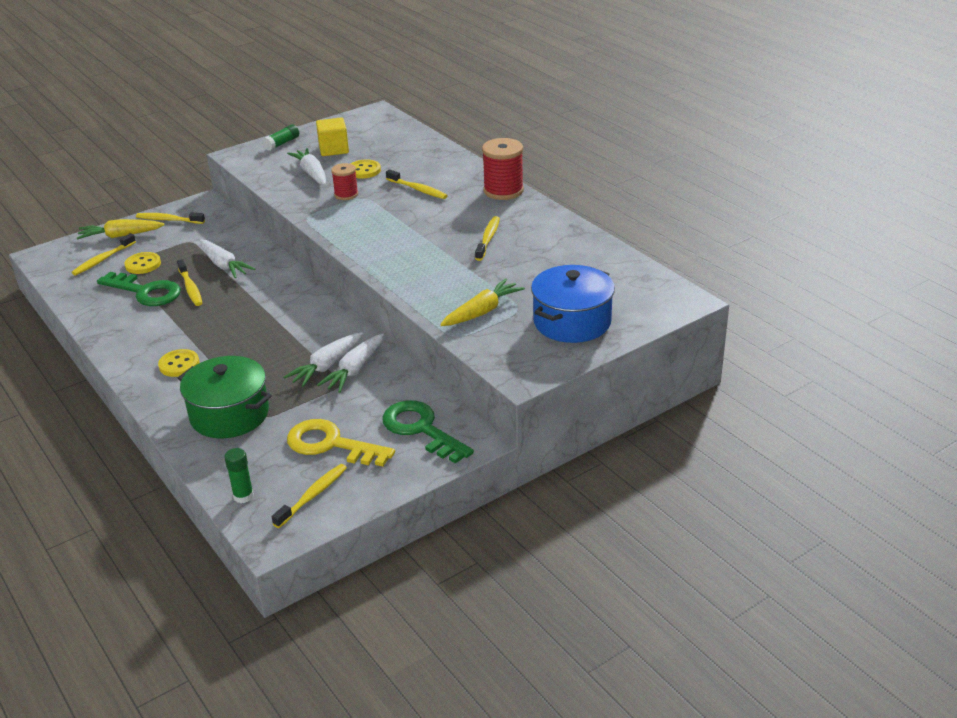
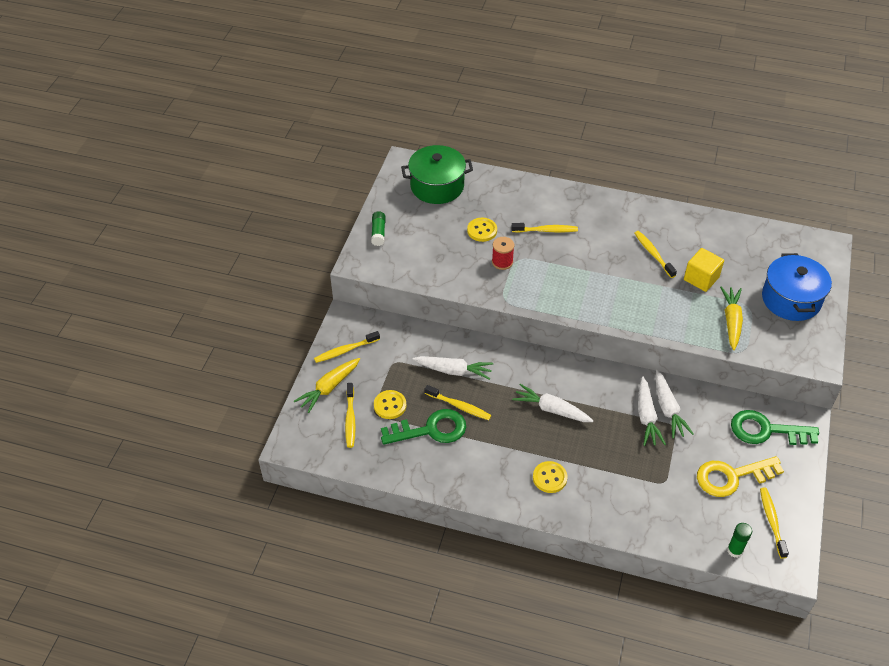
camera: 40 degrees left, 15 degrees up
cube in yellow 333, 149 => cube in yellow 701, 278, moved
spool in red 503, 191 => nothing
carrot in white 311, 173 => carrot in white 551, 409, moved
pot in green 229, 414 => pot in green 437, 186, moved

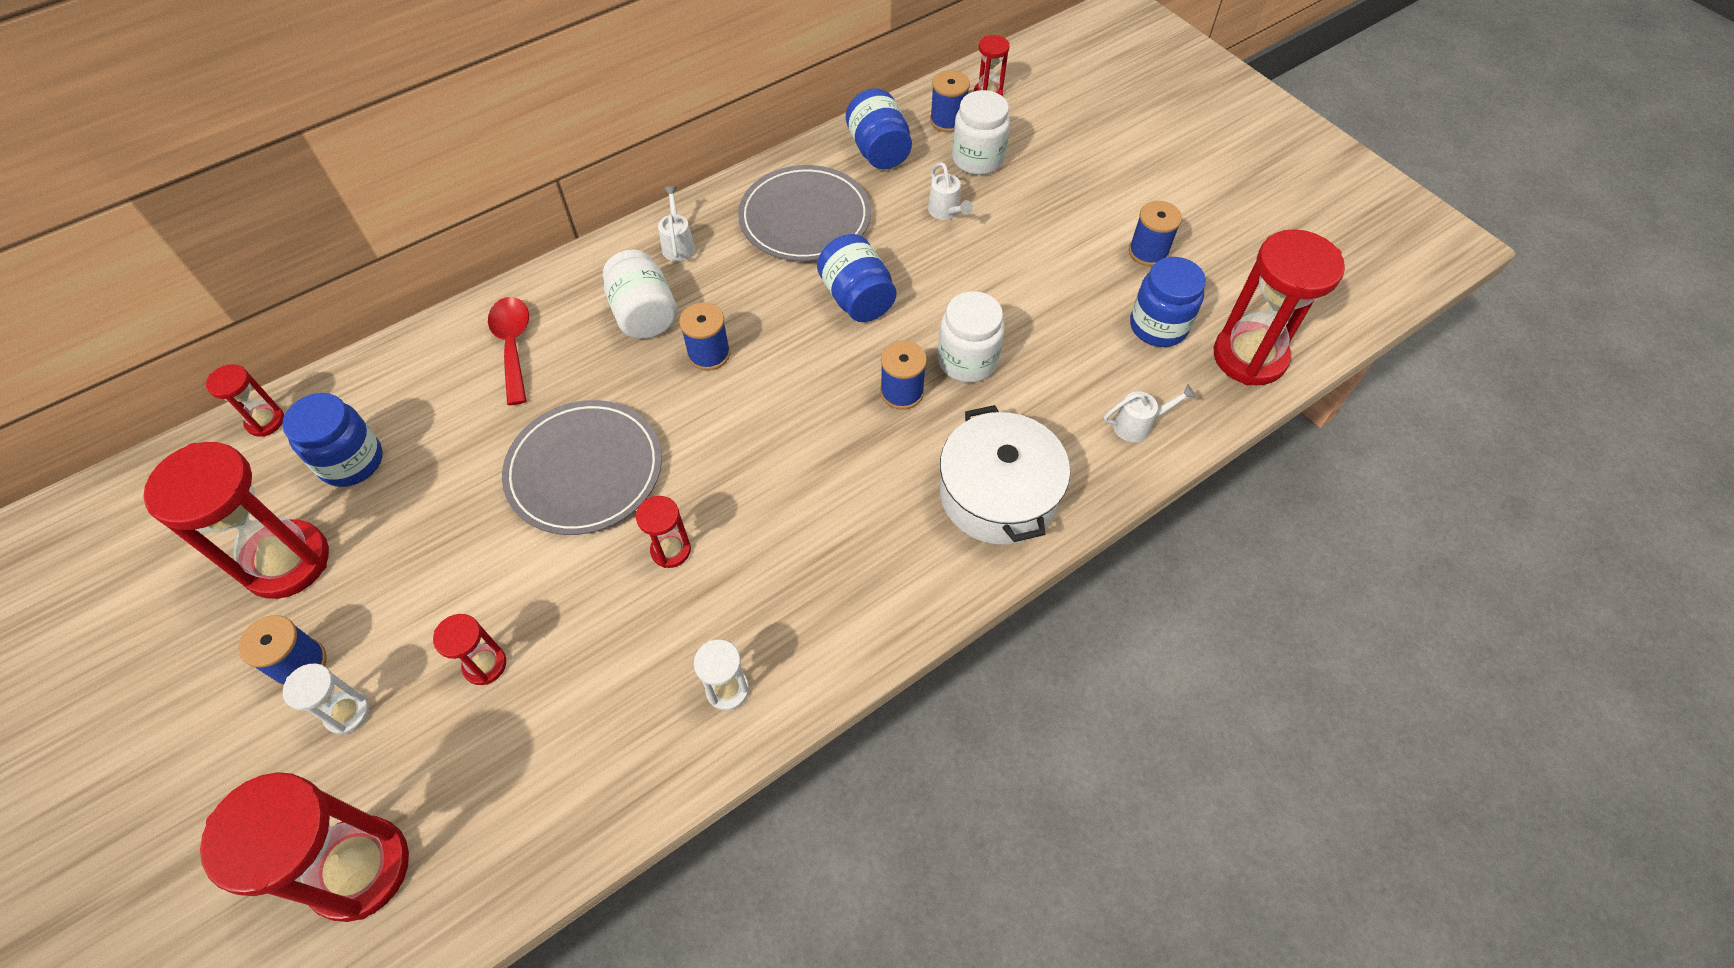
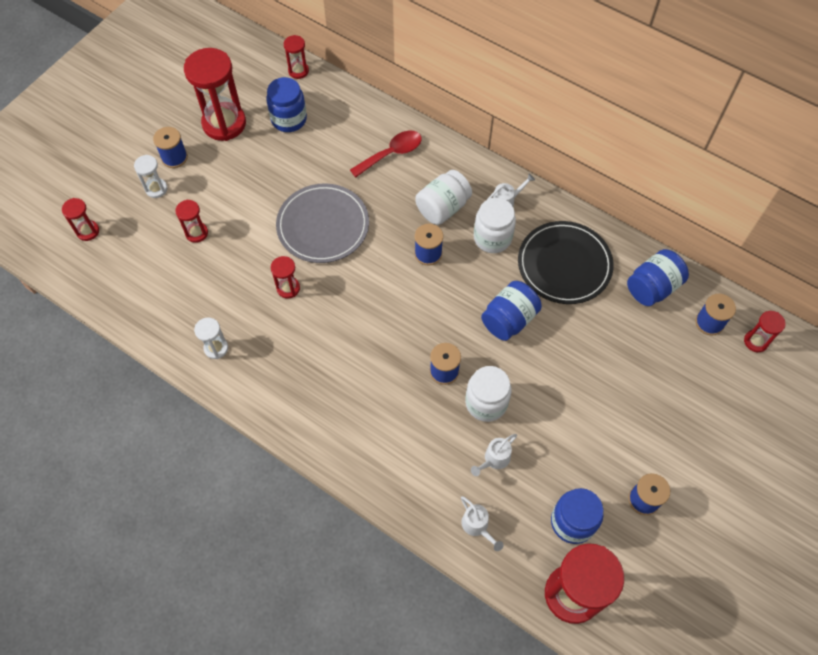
camera: 70 degrees right, 5 degrees up
jar in white 977, 159 => jar in white 492, 238, moved
watering can in white 946, 212 => watering can in white 494, 459, moved
plate in grey 805, 218 => plate in black 564, 265
pot in white 998, 494 => nothing
hourglass in red 360, 869 => hourglass in red 88, 231, x0.48

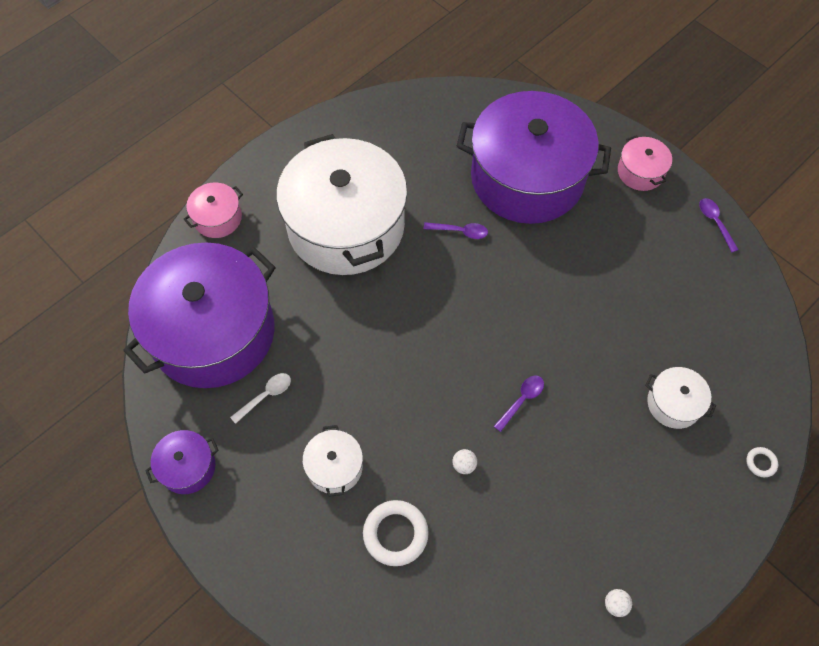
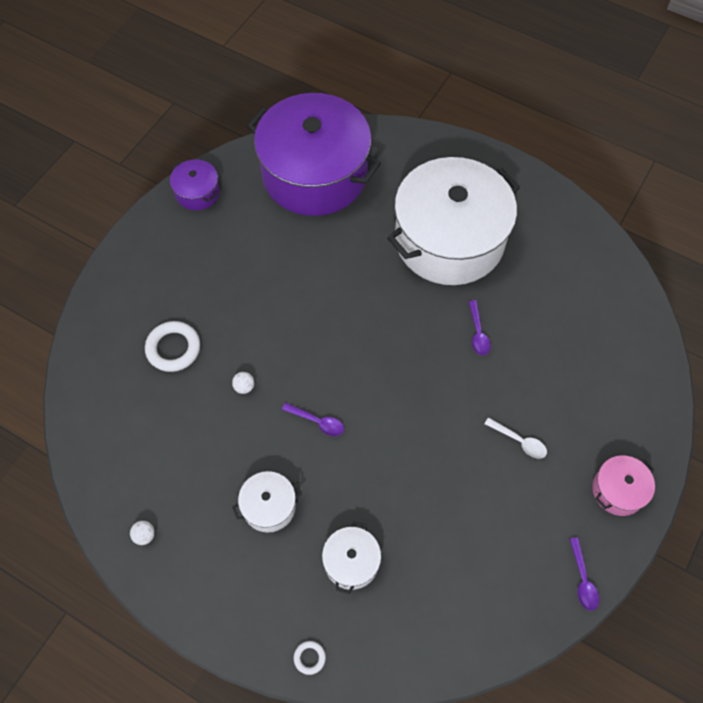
camera: 75 degrees right, 0 degrees up
pot in purple 527, 177 => nothing
pot in pink 217, 218 => nothing
spoon in purple 715, 222 => spoon in purple 583, 579, 120 degrees clockwise
spoon in white 266, 396 => spoon in white 519, 441, moved
pot in white 334, 467 => pot in white 269, 506, moved

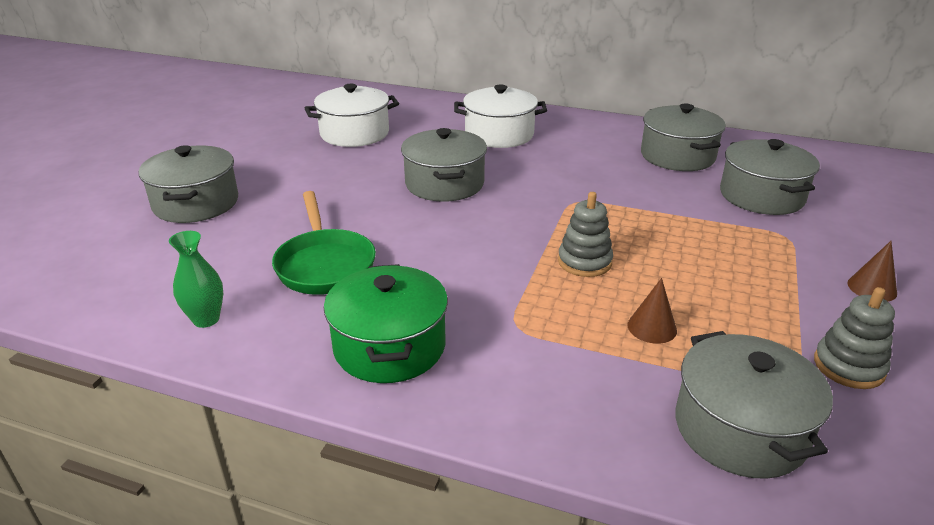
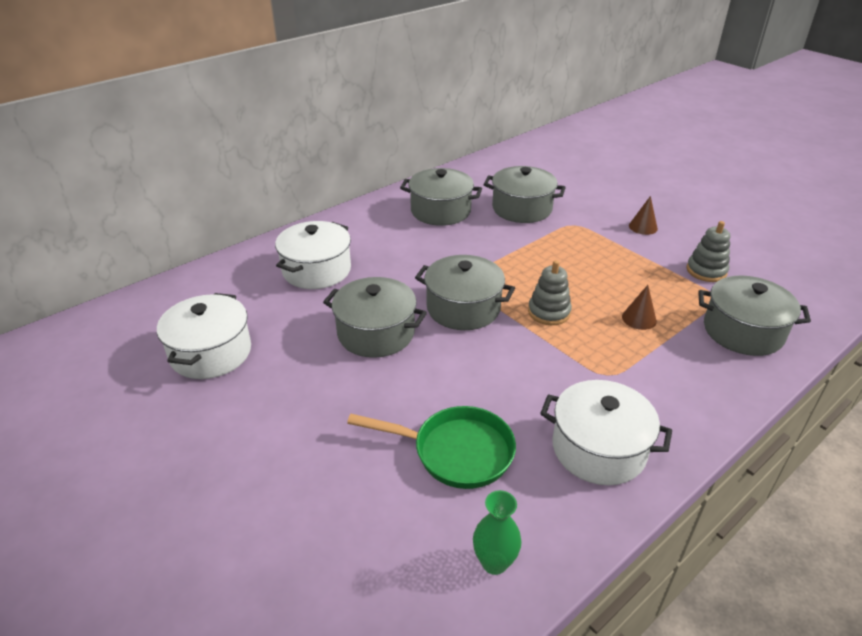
camera: 60 degrees left, 5 degrees up
pot in grey 196, 203 => pot in grey 463, 308, moved
pot in green 389, 346 => pot in white 598, 449

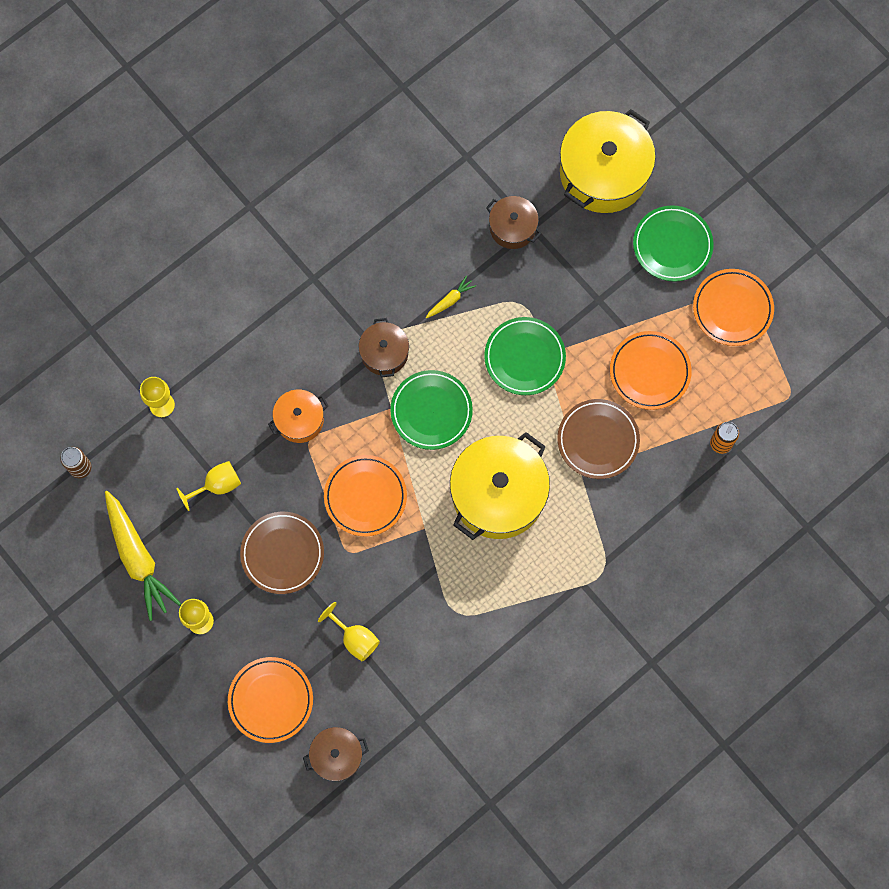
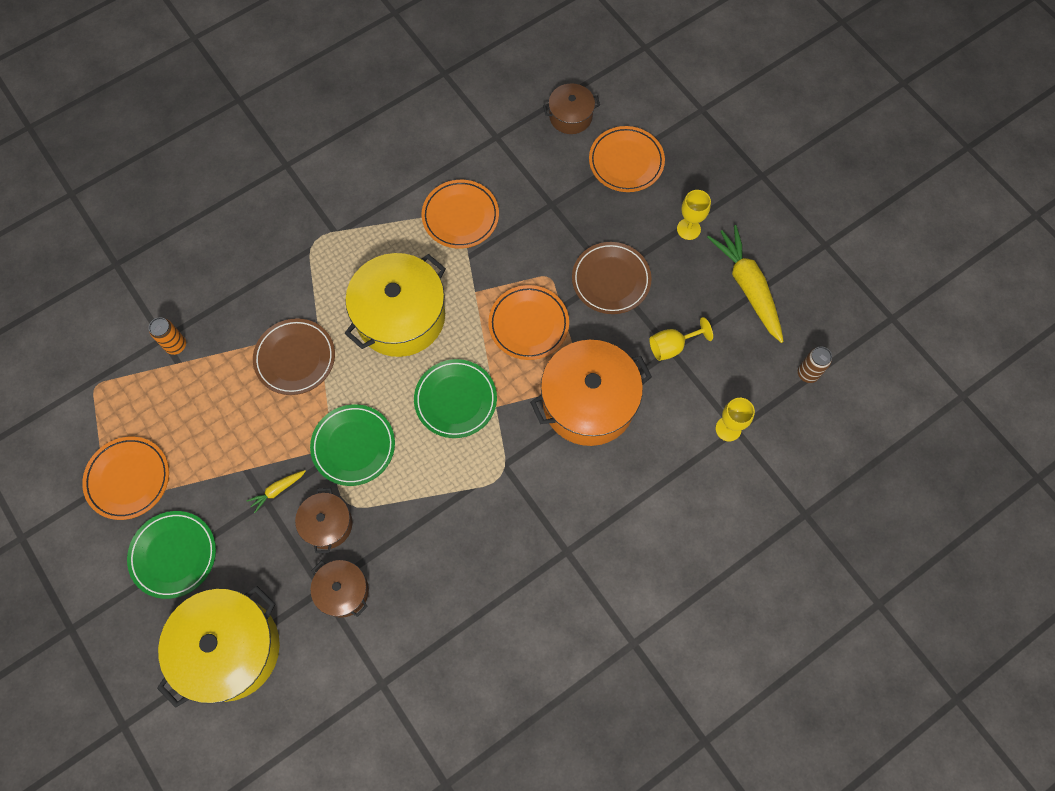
camera: 175 degrees left, 5 degrees down
carrot in yellow 450, 300 => carrot in yellow 277, 490, moved
pot in brown 384, 353 => pot in brown 327, 524, moved
plate in orange 649, 372 => plate in orange 460, 216, moved
pot in orange 299, 420 => pot in orange 588, 402, x1.92
goblet in yellow 355, 638 => nothing

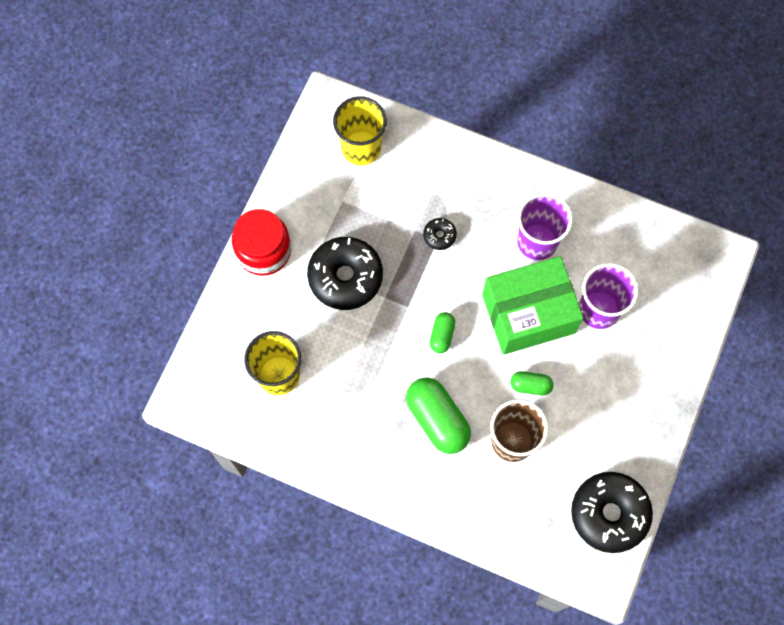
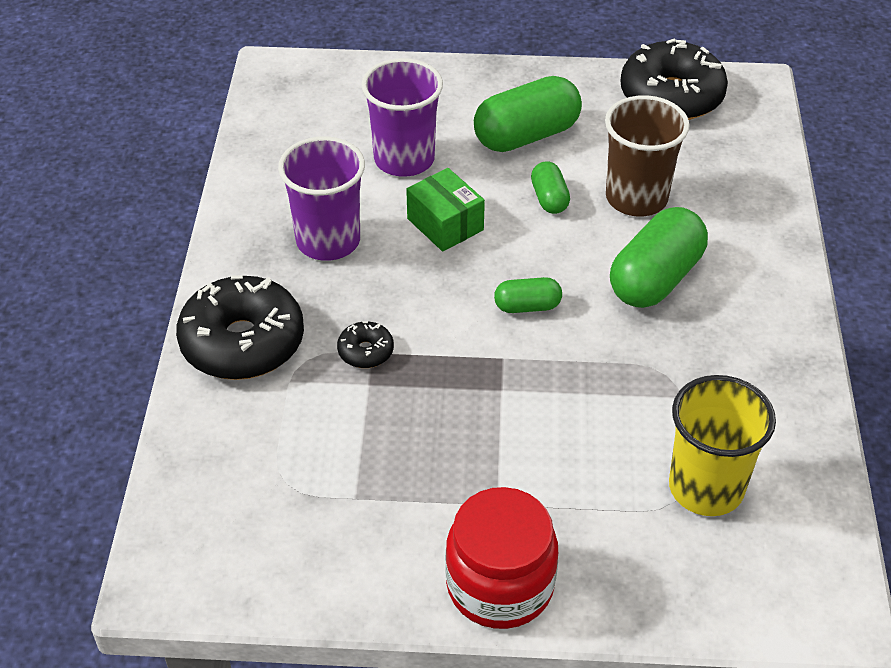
camera: 110 degrees left, 25 degrees down
cup in yellow 361, 148 => nothing
donut in black 345, 277 => donut in black 242, 342, moved
box in green 528, 313 => box in green 445, 224, x0.51
nothing => capsule in green 526, 136

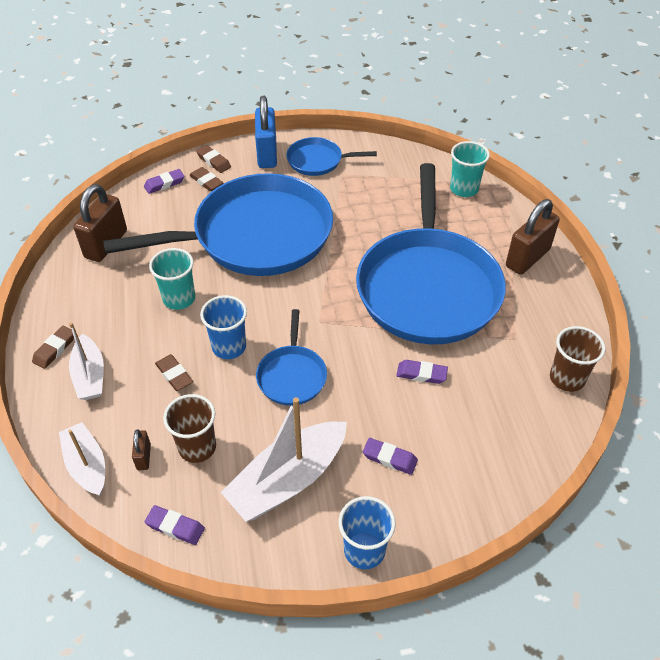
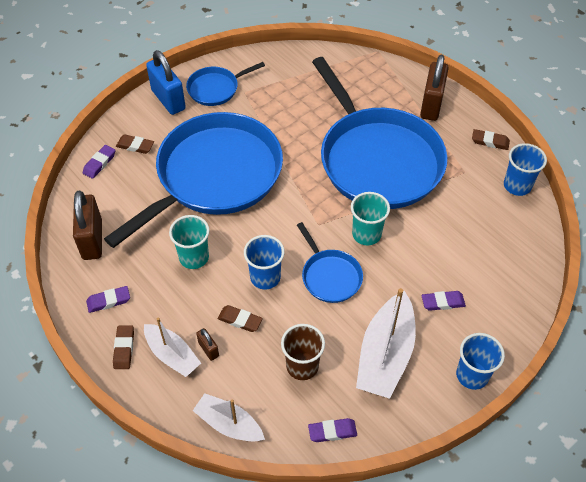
camera: 30 degrees left, 5 degrees up
cup in turquoise 464, 189 => cup in turquoise 366, 234, moved
eraser in brown 214, 161 => eraser in brown 490, 141, moved
cup in brown 567, 378 => cup in blue 517, 185
eraser in purple 421, 374 => eraser in purple 108, 301, moved
padlock in brown 144, 457 => padlock in brown 208, 349, moved

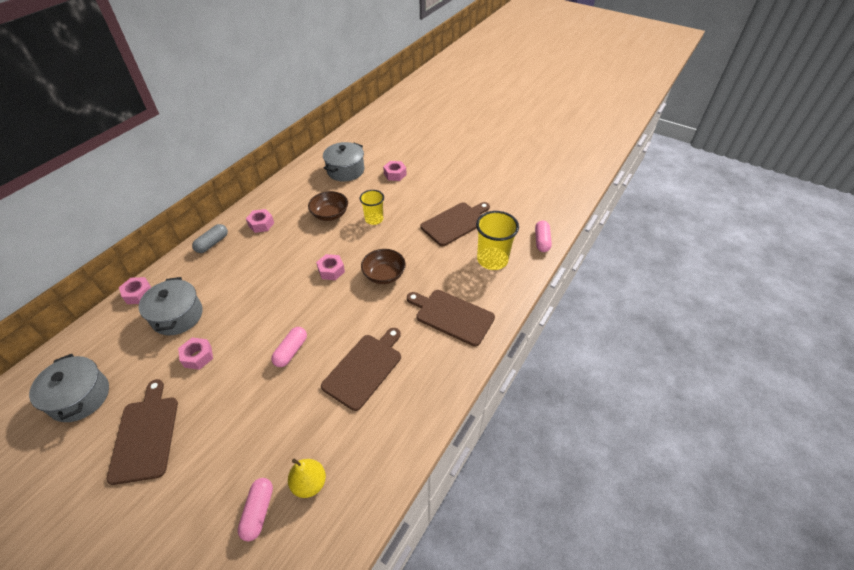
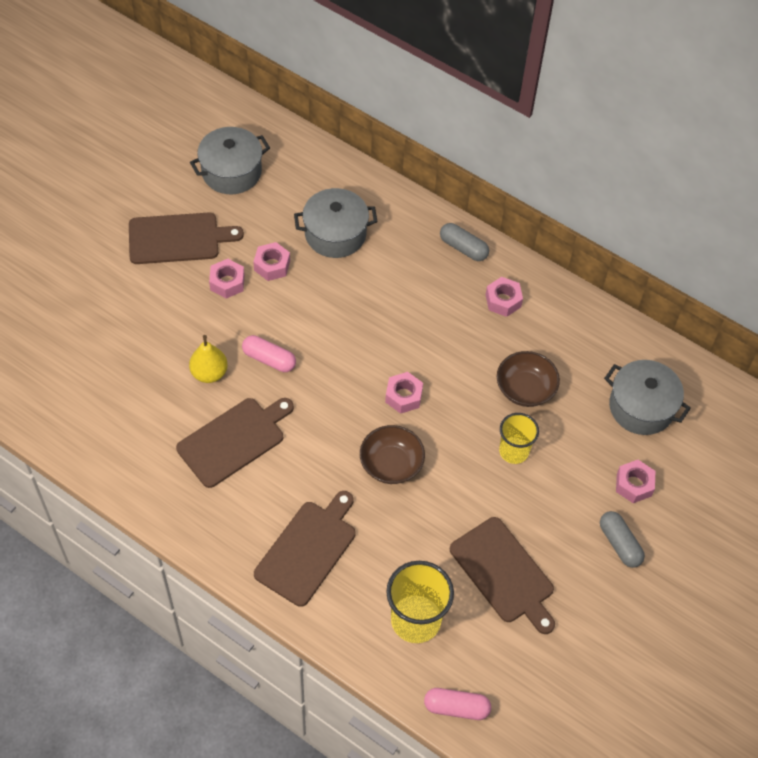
camera: 90 degrees right, 10 degrees up
nut in pink 138, 294 => nut in pink 227, 282, moved
cutting board in brown 364, 368 => cutting board in brown 234, 440, 75 degrees counterclockwise
pear in yellow 309, 483 => pear in yellow 209, 373, moved
capsule in pink 258, 511 => nothing
nothing => capsule in grey 619, 544

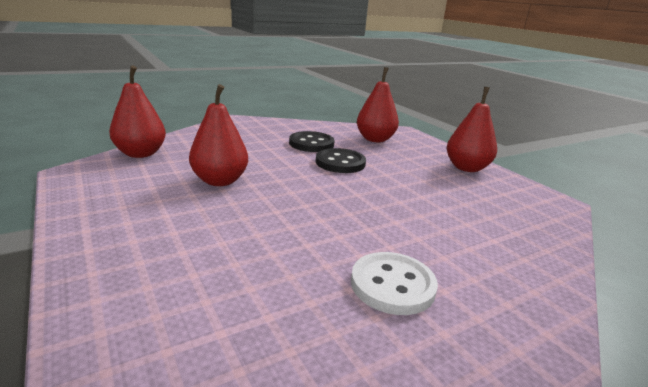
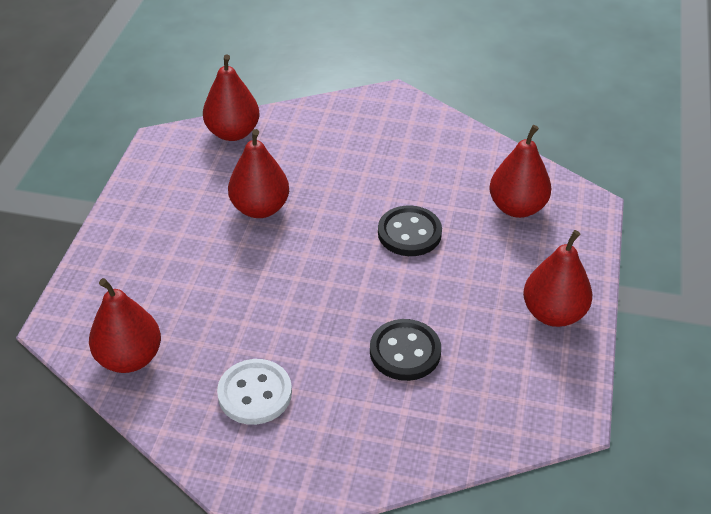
camera: 45 degrees right, 20 degrees up
button in black 311, 144 => button in black 405, 352, moved
nothing => pear in red 130, 358

